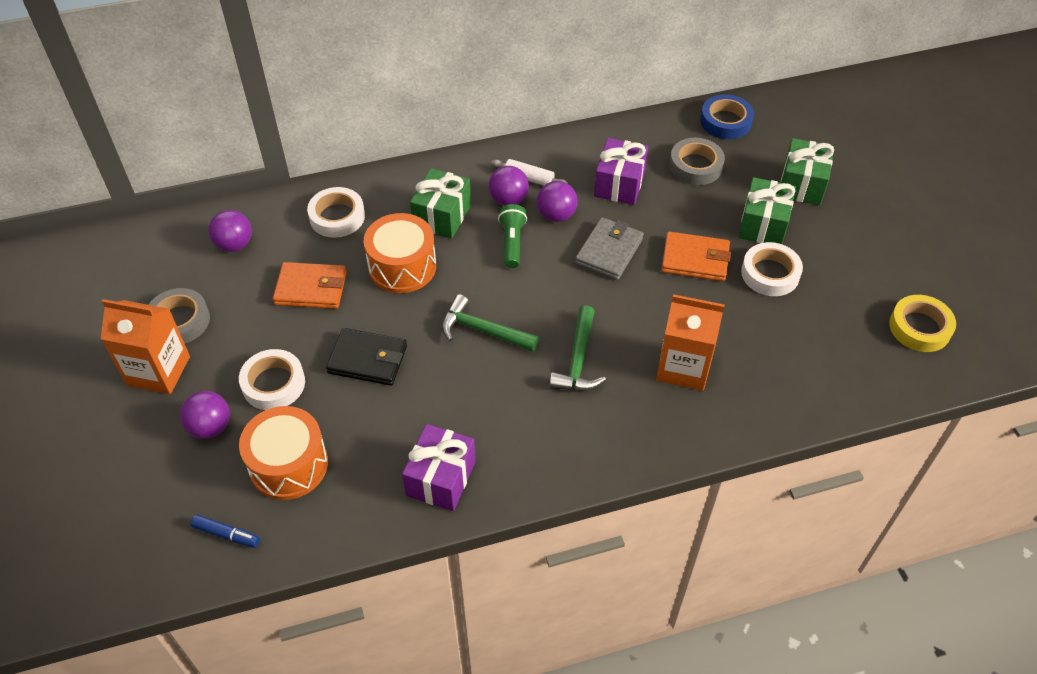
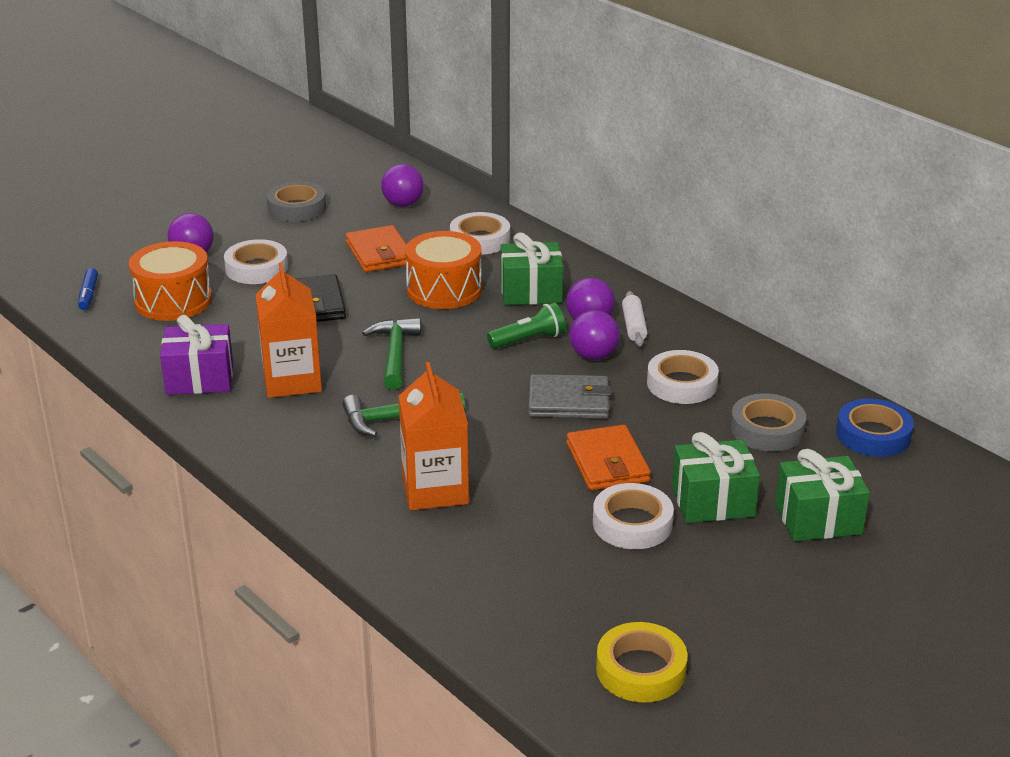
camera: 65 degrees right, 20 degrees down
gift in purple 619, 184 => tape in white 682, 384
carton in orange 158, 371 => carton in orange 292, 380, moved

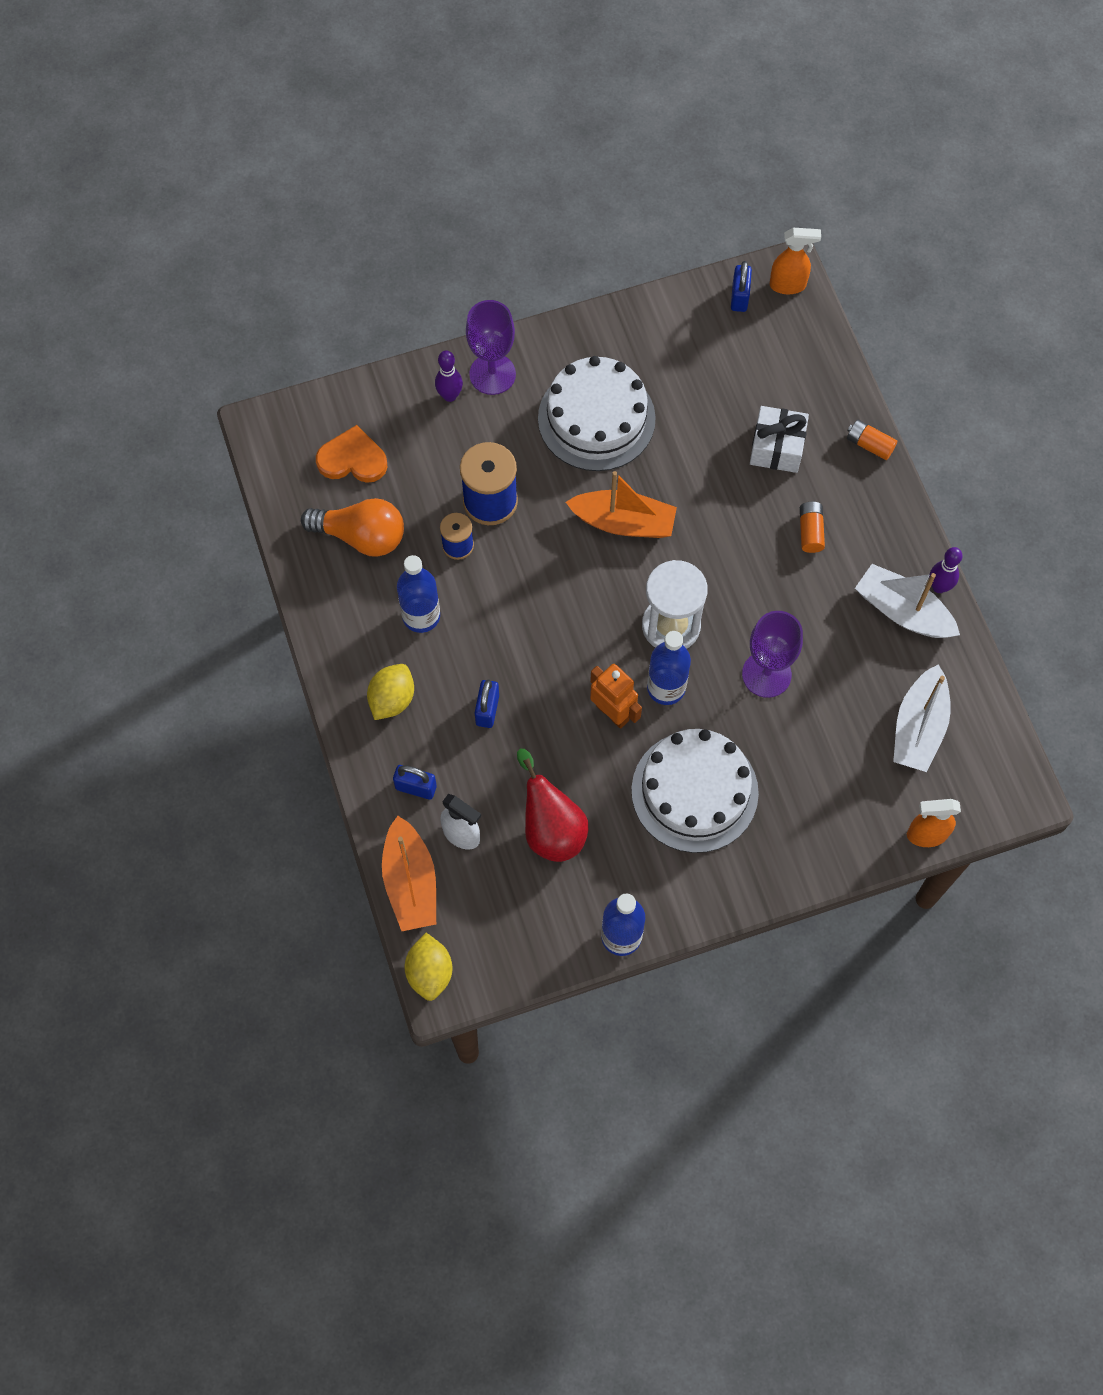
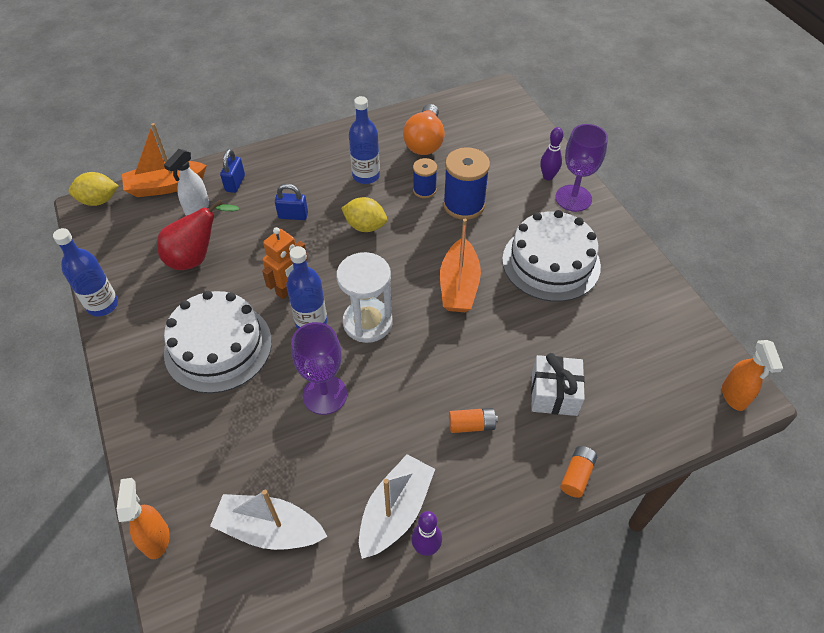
camera: 85 degrees right, 15 degrees down
padlock in blue 739, 297 => nothing
heart in orange 352, 459 => nothing
lemon in yellow 392, 699 => lemon in yellow 365, 226, moved

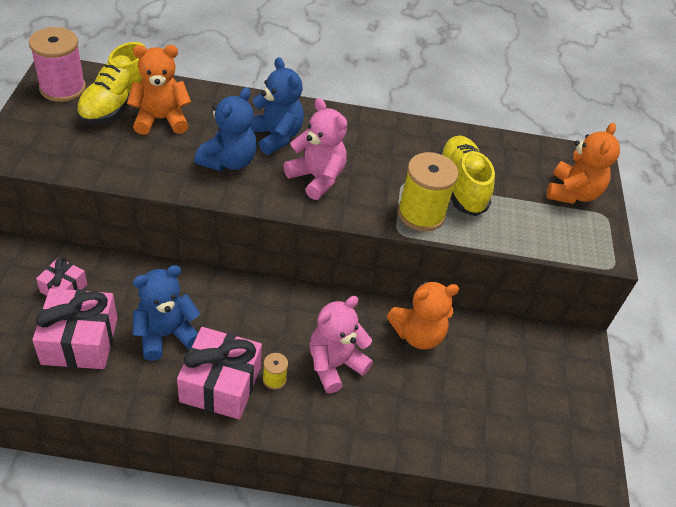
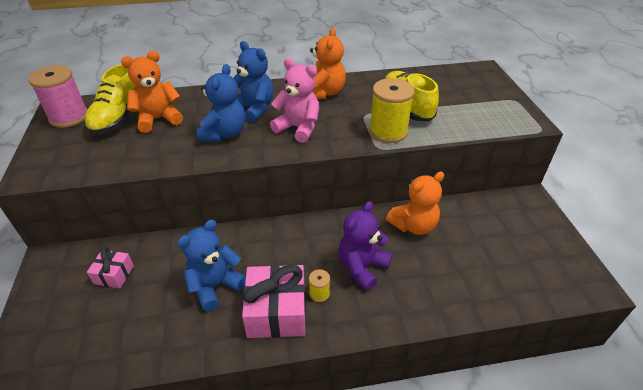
camera: 10 degrees left, 5 degrees down
teddy bear in orange 572, 193 => teddy bear in orange 324, 93, moved
gift in pink 80, 341 => nothing
teddy bear in pink 334, 365 => teddy bear in purple 362, 267

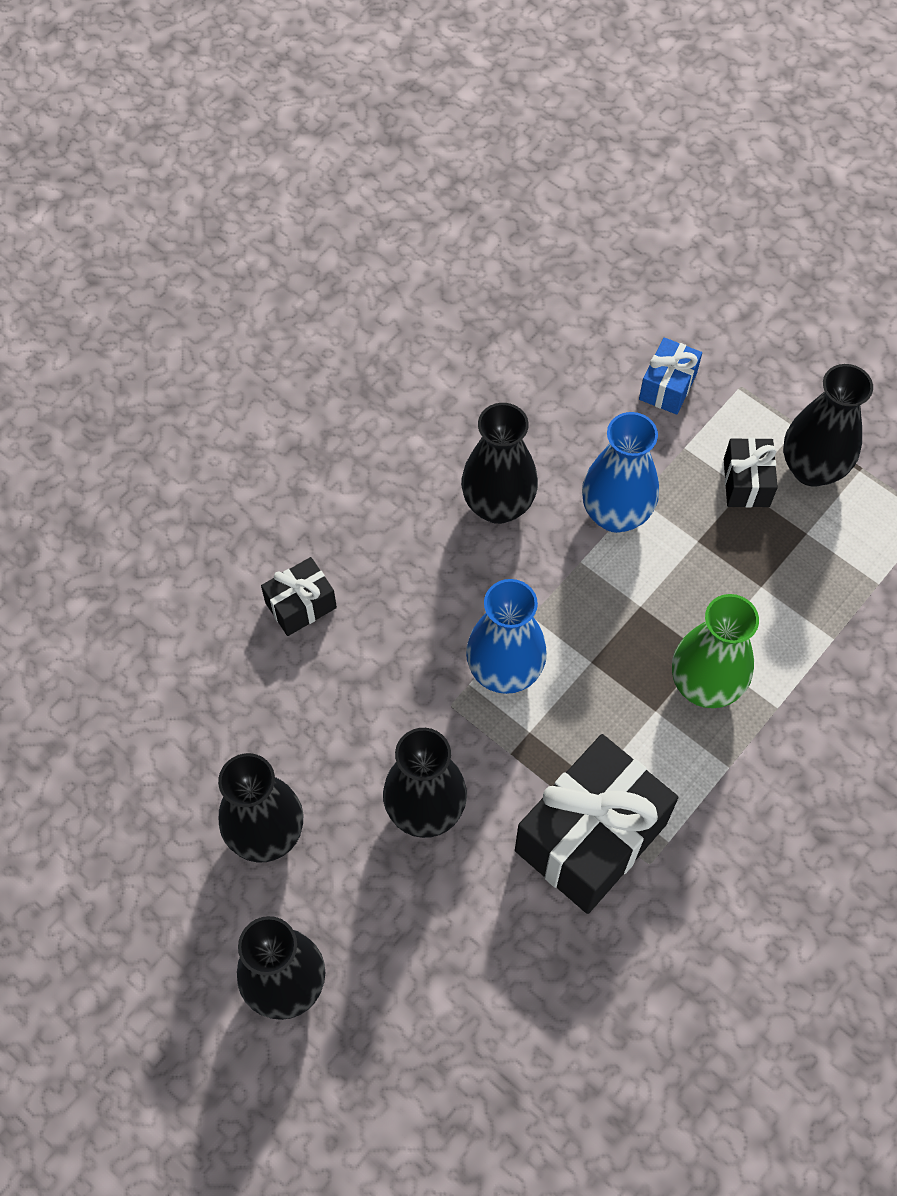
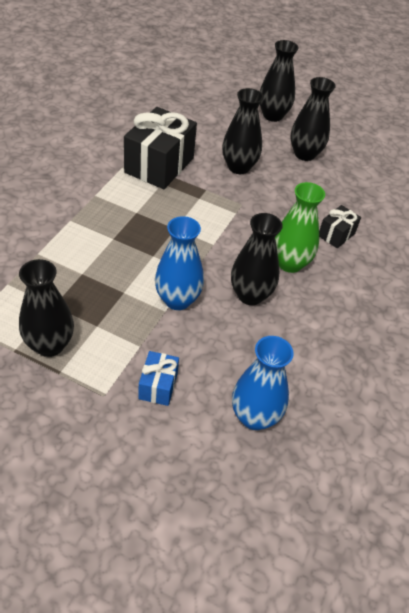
camera: 160 degrees right, 15 degrees down
gift in black 746, 482 => nothing
vase in blue 504, 671 => vase in blue 254, 416, moved
vase in green 705, 685 => vase in green 290, 263, moved

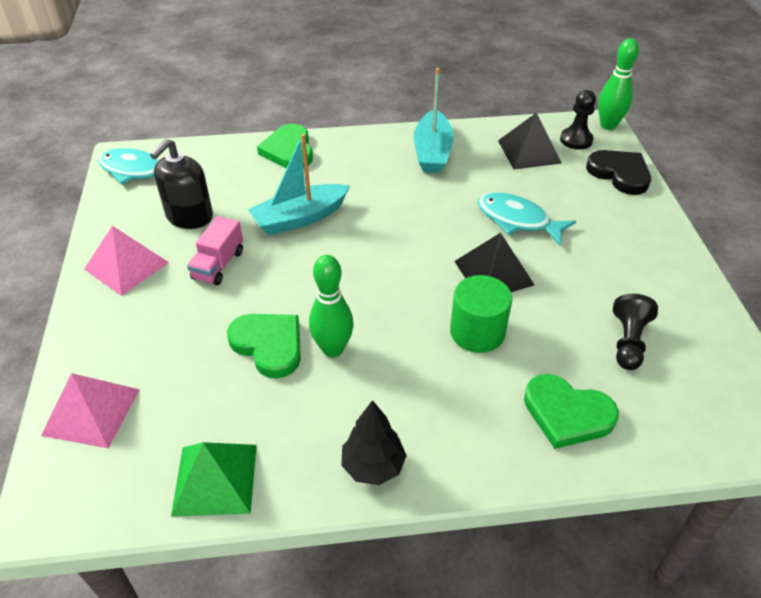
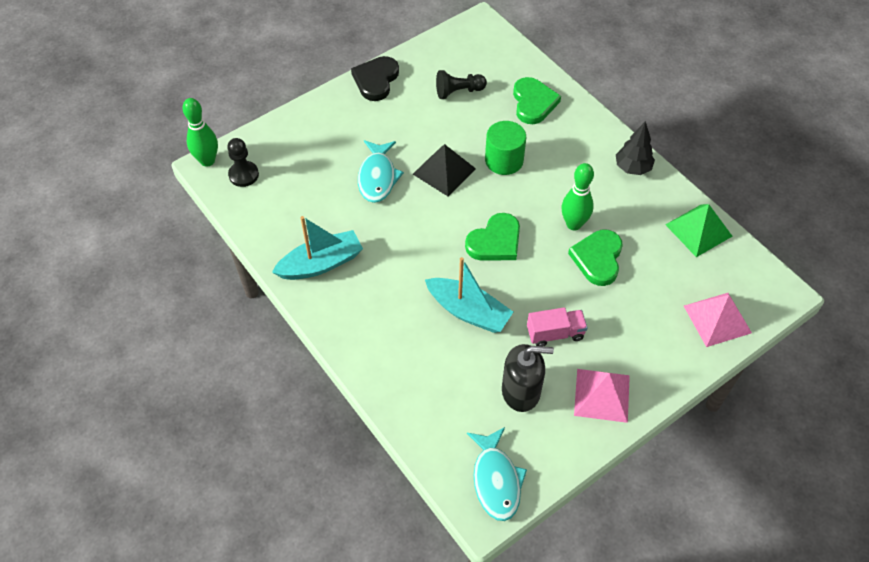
camera: 120 degrees left, 10 degrees up
pyramid in black 529, 151 => nothing
heart in green 289, 150 => heart in green 495, 241, moved
heart in black 619, 174 => heart in black 376, 80, moved

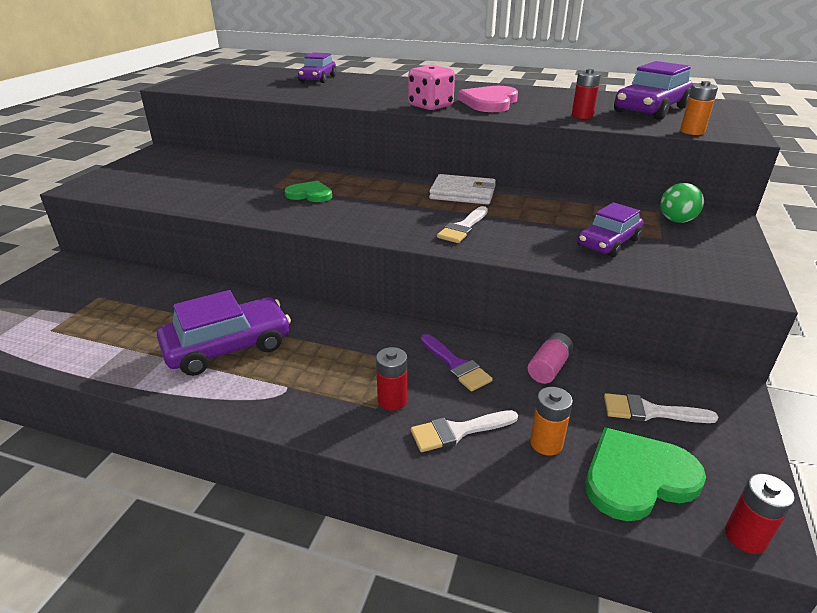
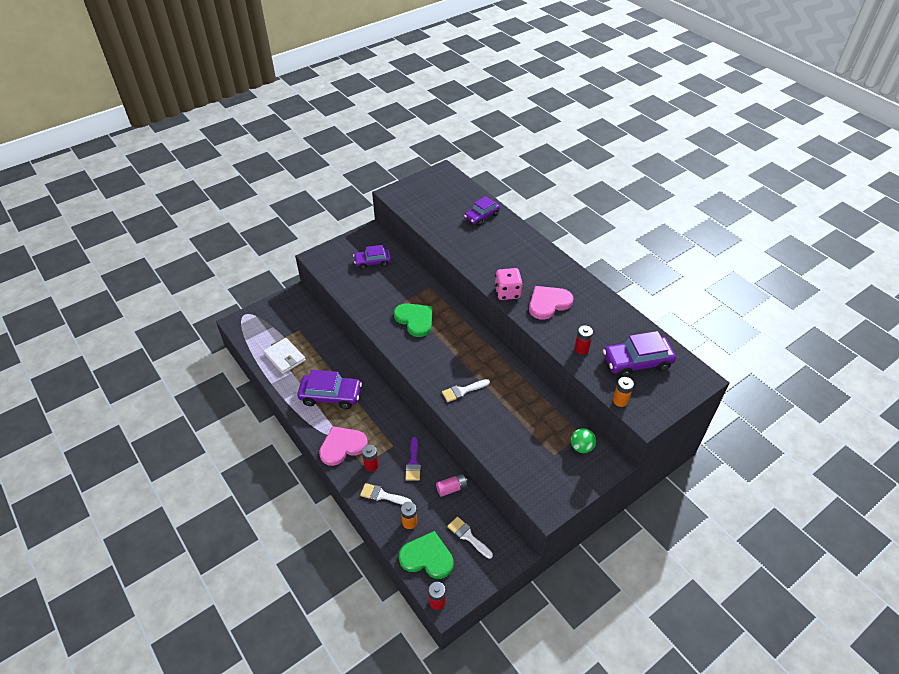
camera: 35 degrees right, 15 degrees up
wallet in white 463, 193 => wallet in white 285, 357, moved
heart in green 310, 194 => heart in green 415, 320, x1.57
car in purple 608, 243 => car in purple 372, 262, moved
nothing => heart in pink 342, 446

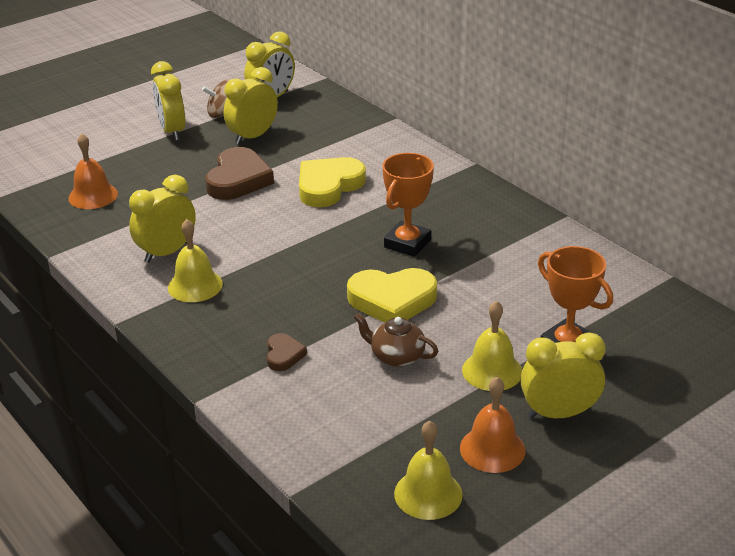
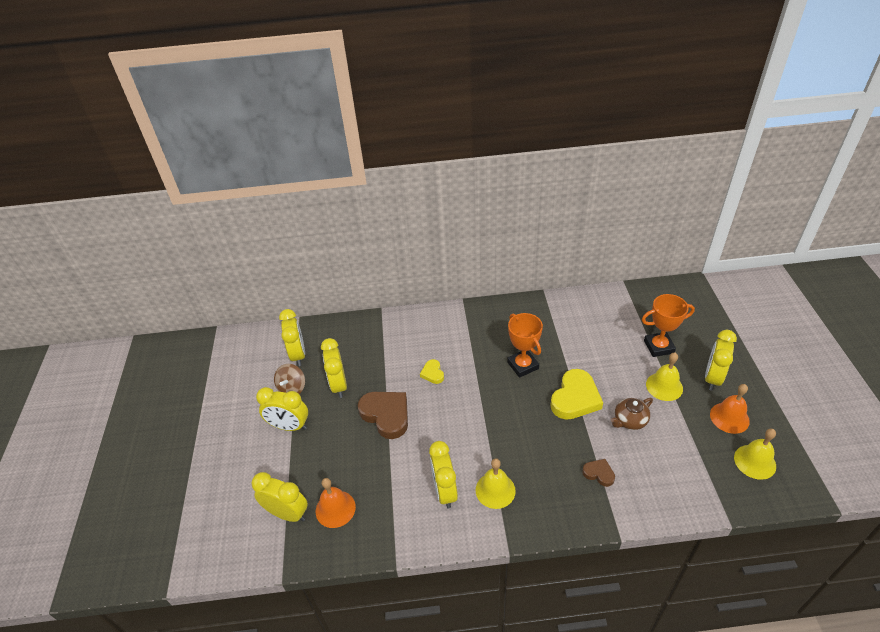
camera: 55 degrees left, 10 degrees up
heart in yellow 328, 186 => heart in yellow 432, 373, x0.51
nothing => clock in yellow 287, 513

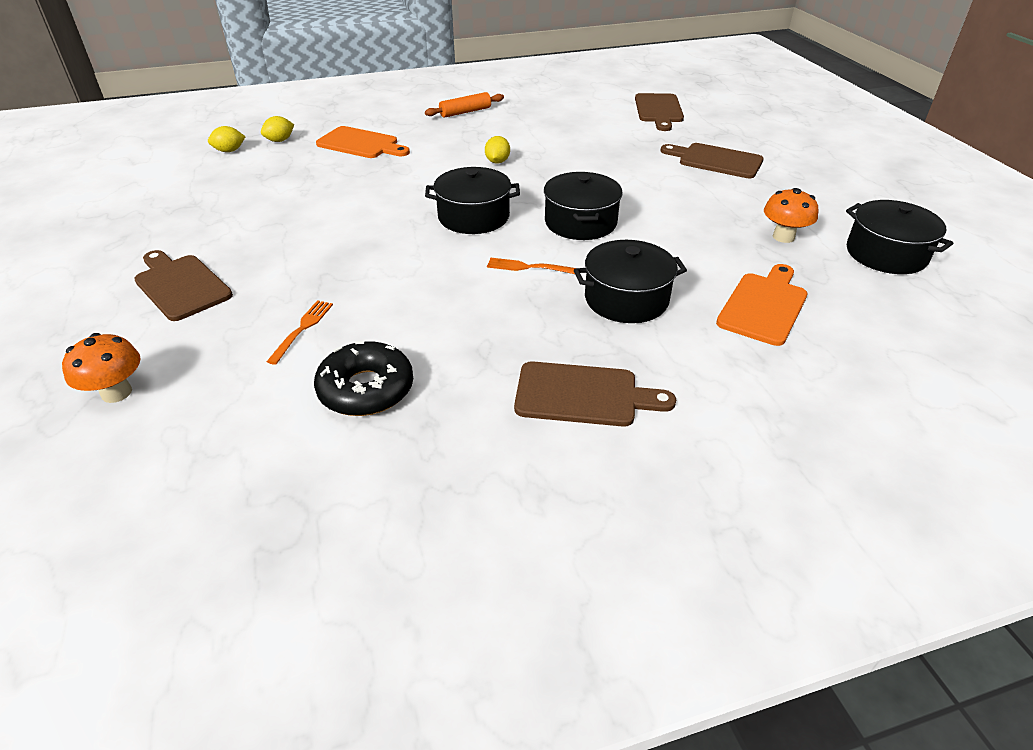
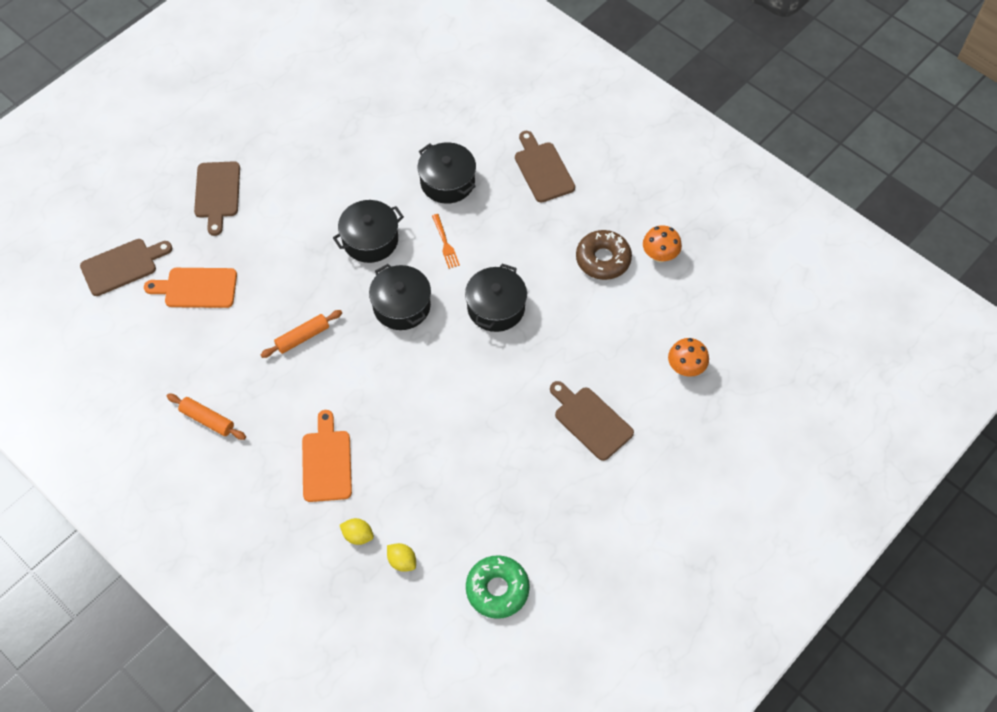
camera: 120 degrees left, 20 degrees up
lemon in yellow 497, 162 => rolling pin in orange 302, 337
mushroom in orange 783, 237 => mushroom in orange 659, 255, moved
pot in black 886, 254 => pot in black 496, 307, moved
cutting board in brown 181, 285 => cutting board in brown 590, 420, 120 degrees clockwise
cutting board in orange 764, 306 => cutting board in orange 196, 288, moved
fork in orange 302, 329 => nothing
donut in black 366, 389 => donut in brown 603, 259
nothing => donut in green 497, 589

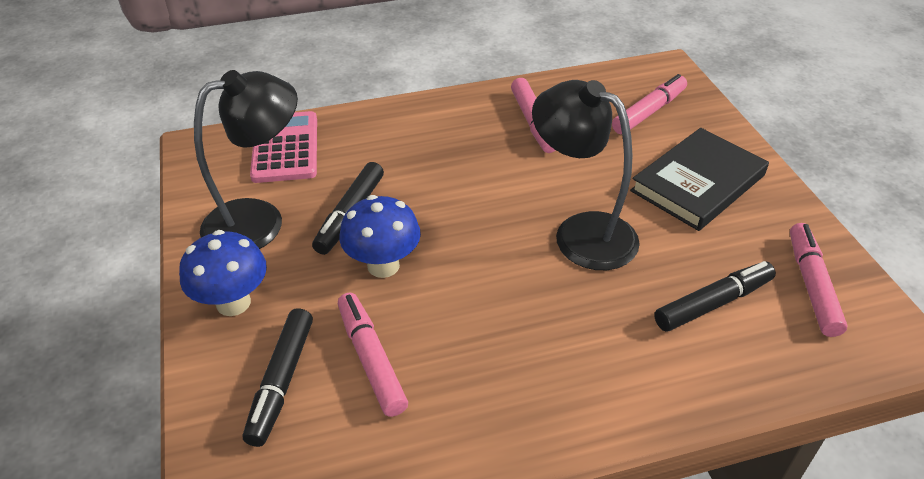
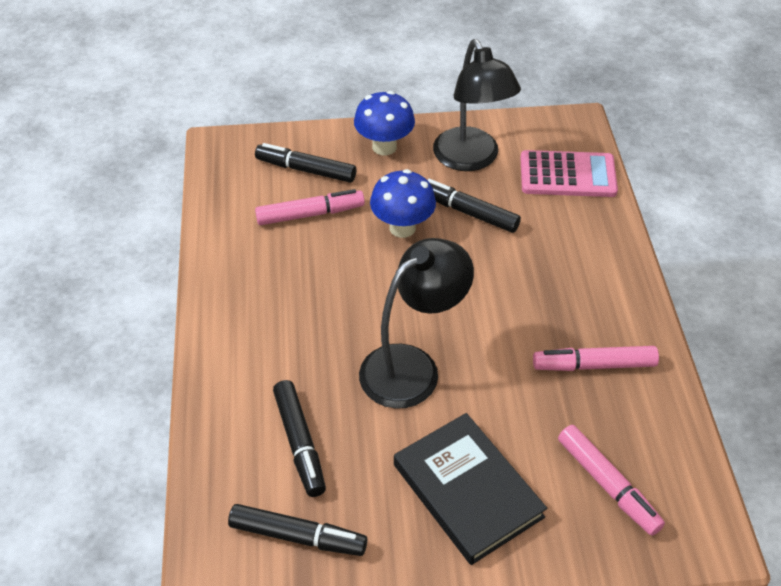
camera: 100 degrees right, 5 degrees up
marker in pink 812, 285 => marker in black 298, 536

